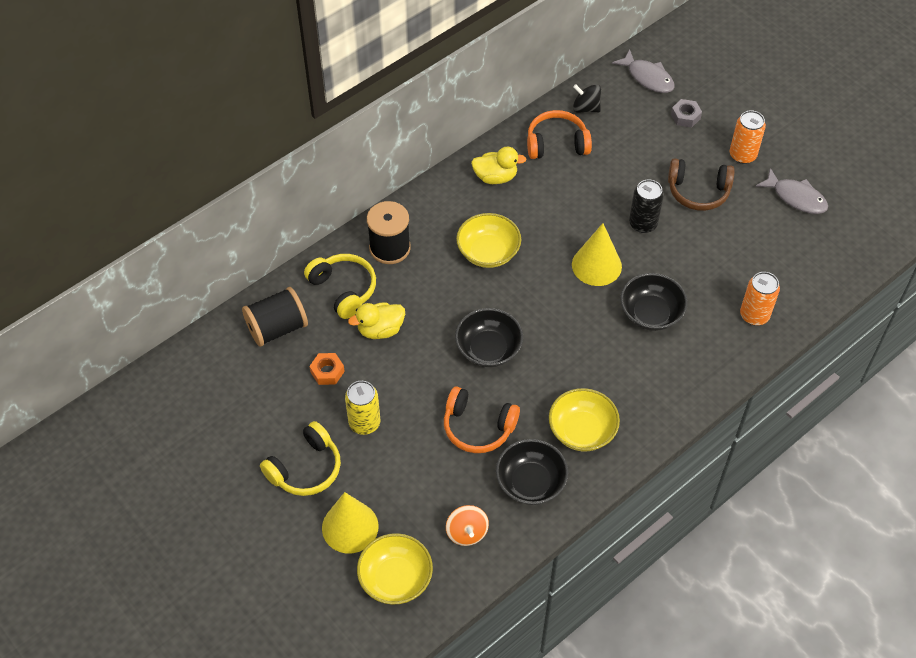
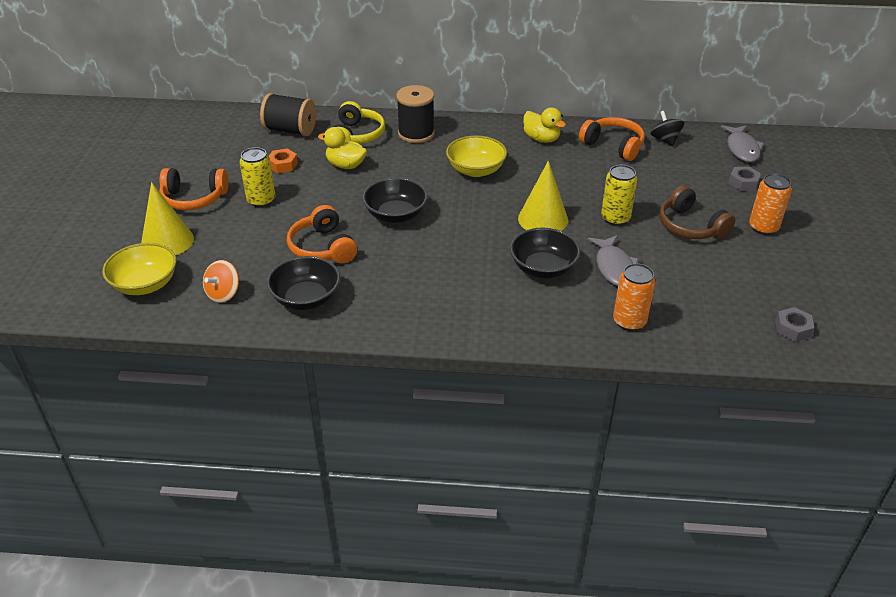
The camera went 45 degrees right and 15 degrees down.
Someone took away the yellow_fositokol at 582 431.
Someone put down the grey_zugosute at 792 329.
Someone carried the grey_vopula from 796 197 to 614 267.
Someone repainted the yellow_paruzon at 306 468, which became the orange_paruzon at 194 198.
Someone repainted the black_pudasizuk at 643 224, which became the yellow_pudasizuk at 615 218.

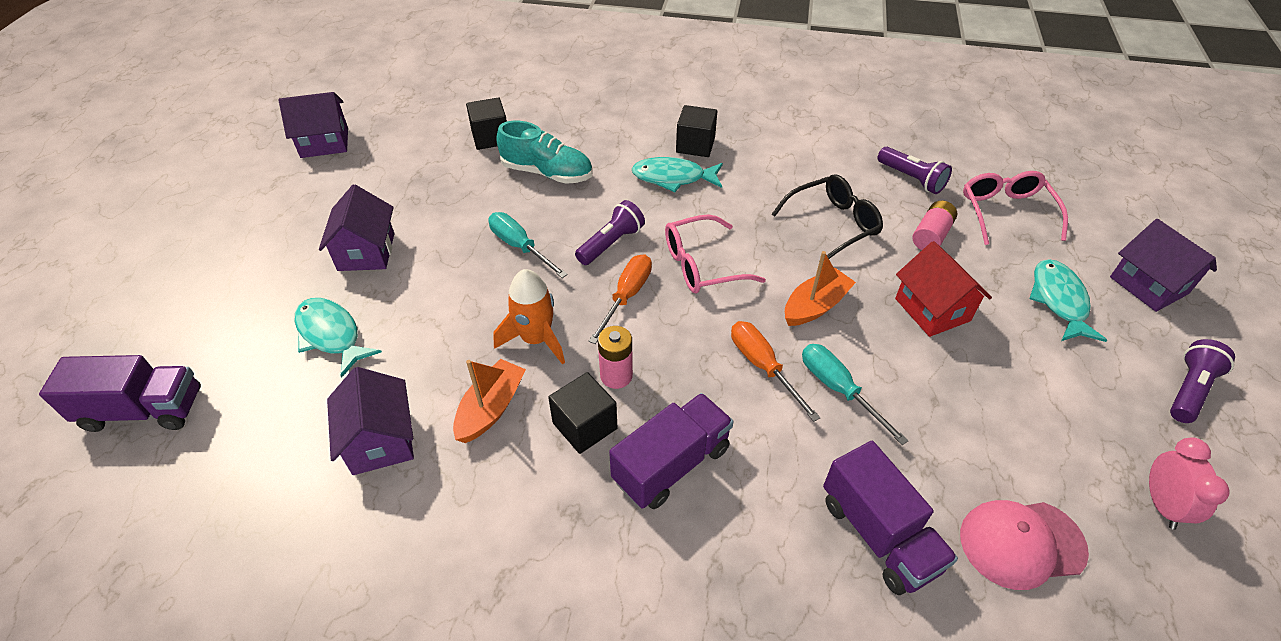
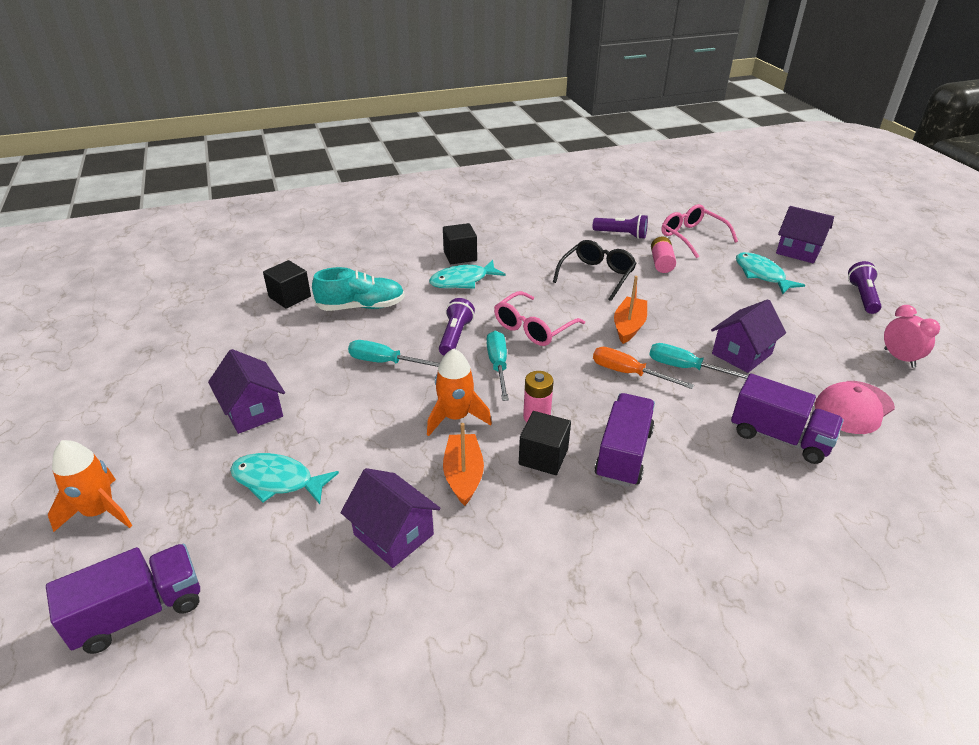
The camera went 30 degrees left and 10 degrees down.
Someone took away the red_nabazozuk at 932 310.
Someone put down the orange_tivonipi at 100 511.
Someone carried the purple_nabazozuk from 324 143 to 741 354.
Someone repainted the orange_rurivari at 626 296, which became the turquoise_rurivari at 498 365.

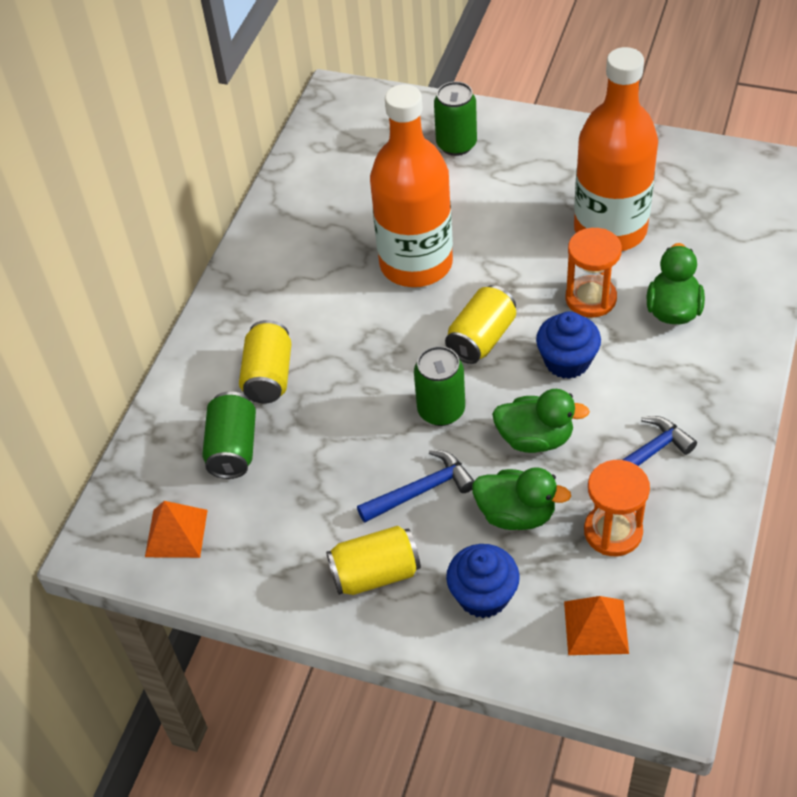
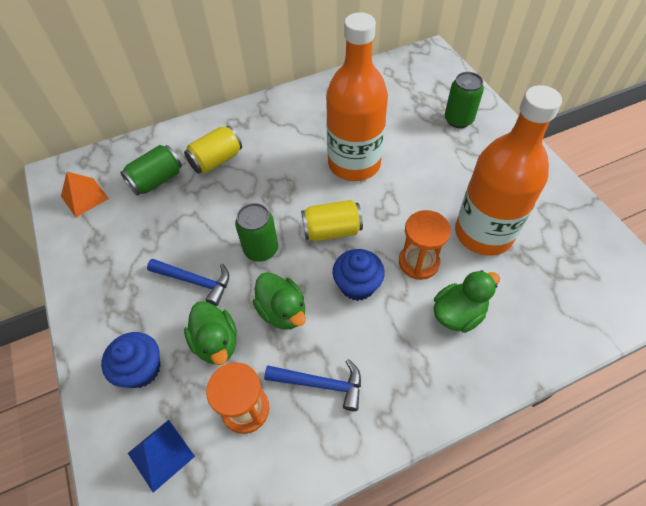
The camera went 45 degrees right and 5 degrees up.
Someone took away the yellow_pudasizuk at 375 574.
Someone repainted the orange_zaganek at 596 627, which became the blue_zaganek at 161 454.

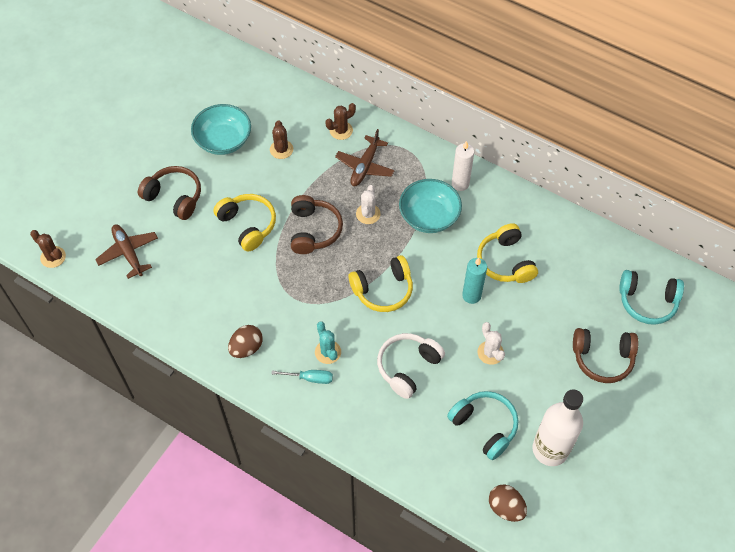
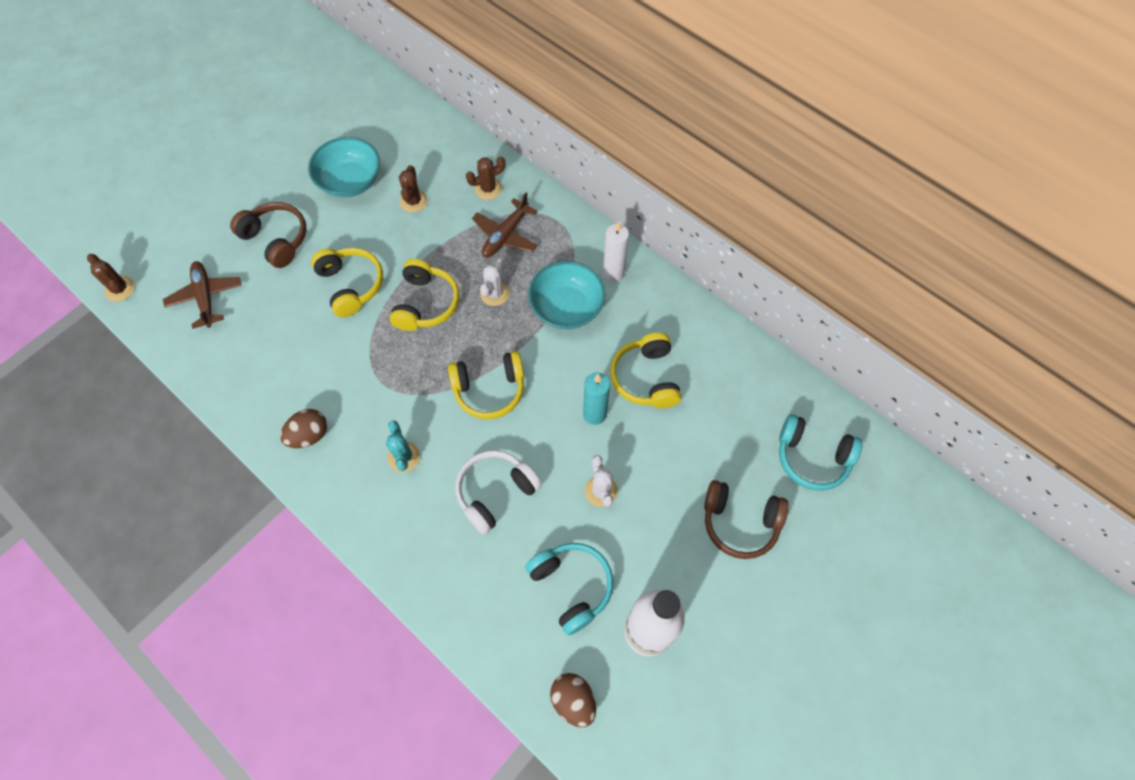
The camera went 10 degrees right and 5 degrees up.
Someone took away the turquoise_rurivari at 310 378.
Someone repainted the brown_paruzon at 314 230, which became the yellow_paruzon at 426 303.

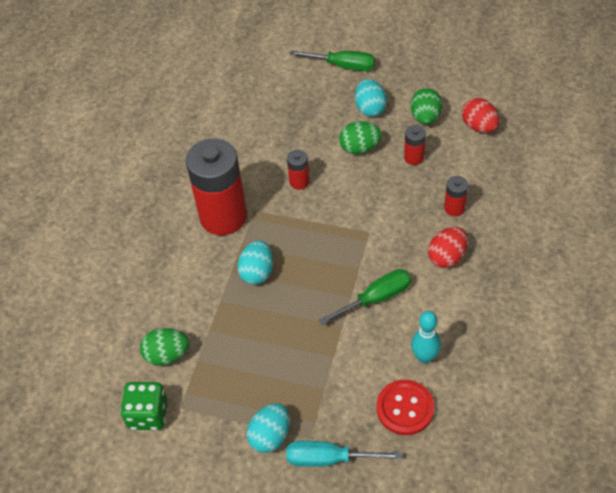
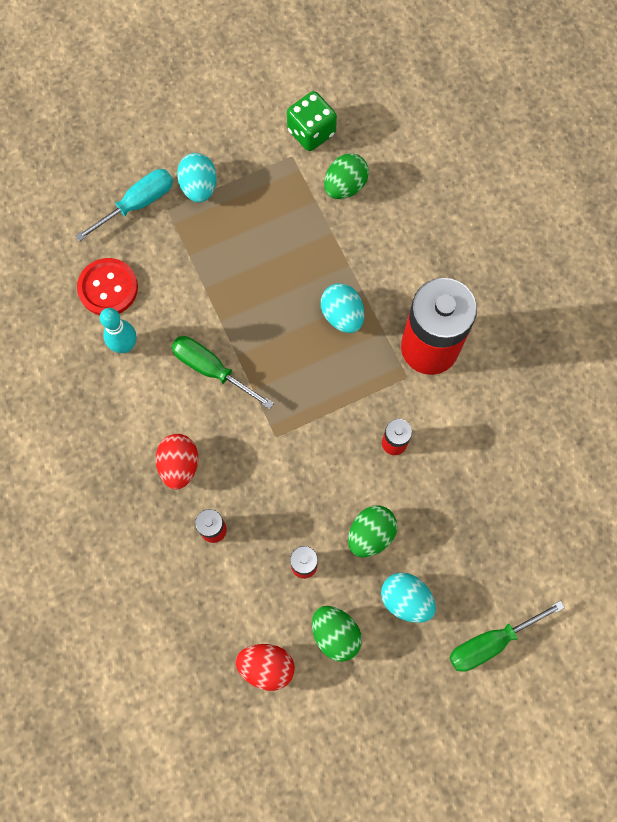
The camera went 135 degrees right and 20 degrees up.
Someone rotated the green_rurivari at 375 299 by 105 degrees clockwise.

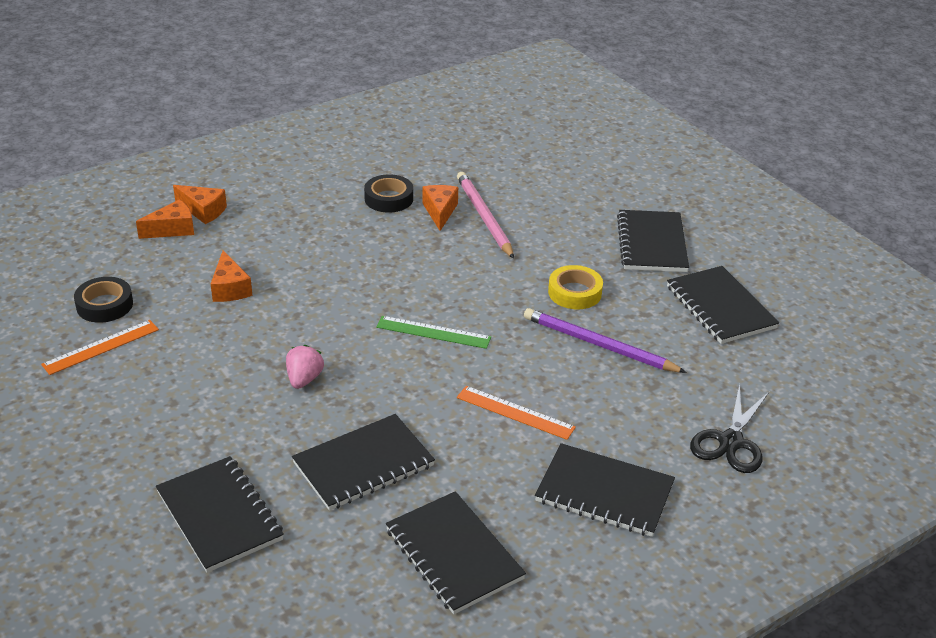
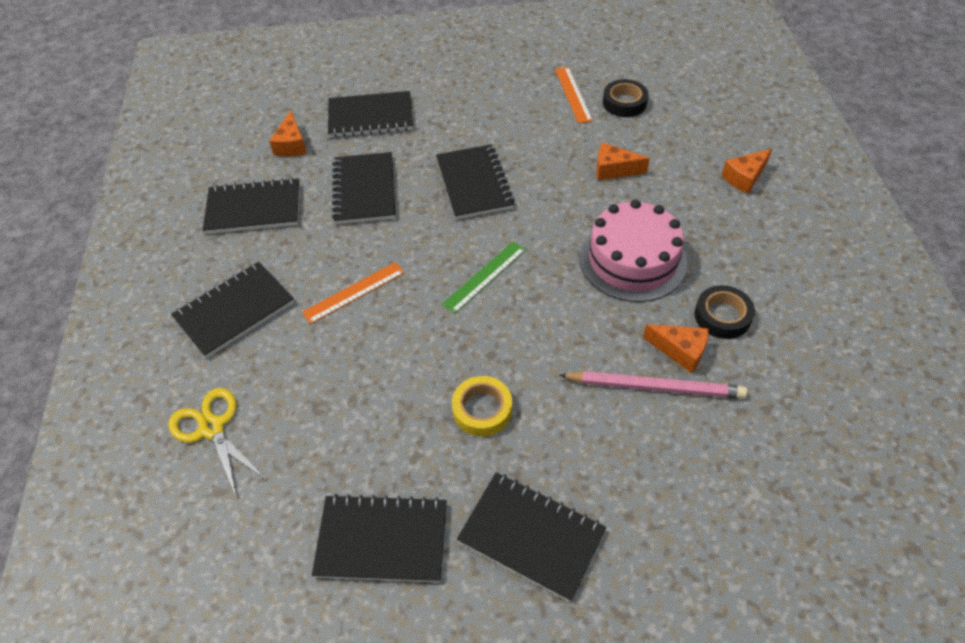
The camera went 120 degrees right and 15 degrees up.
Someone took away the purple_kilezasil at 599 345.
Someone put down the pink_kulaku at 632 260.
Someone carried the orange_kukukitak from 173 229 to 291 145.
Someone swapped the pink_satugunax at 304 379 for the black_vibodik at 474 184.
Someone repainted the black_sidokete at 730 441, which became the yellow_sidokete at 212 428.

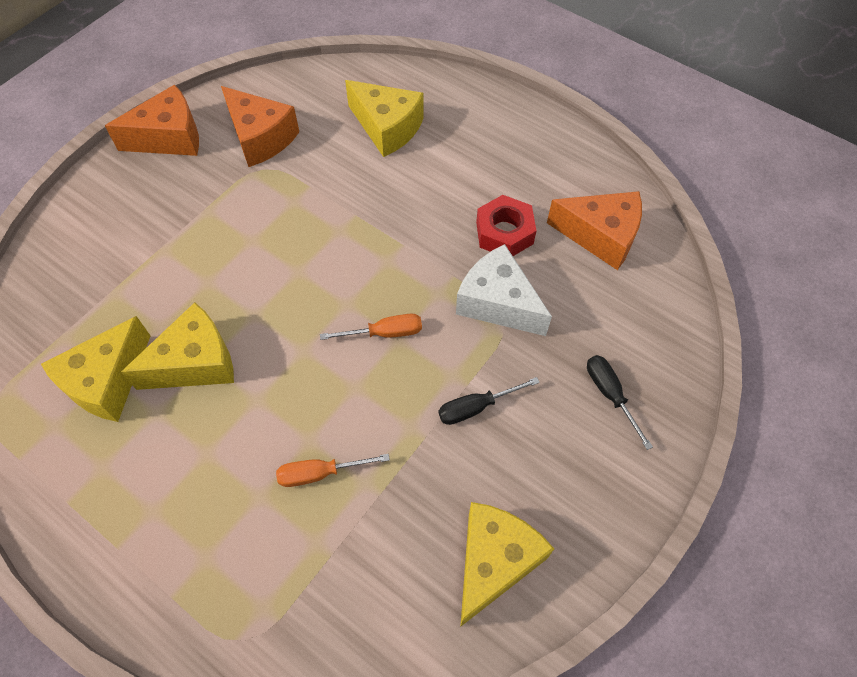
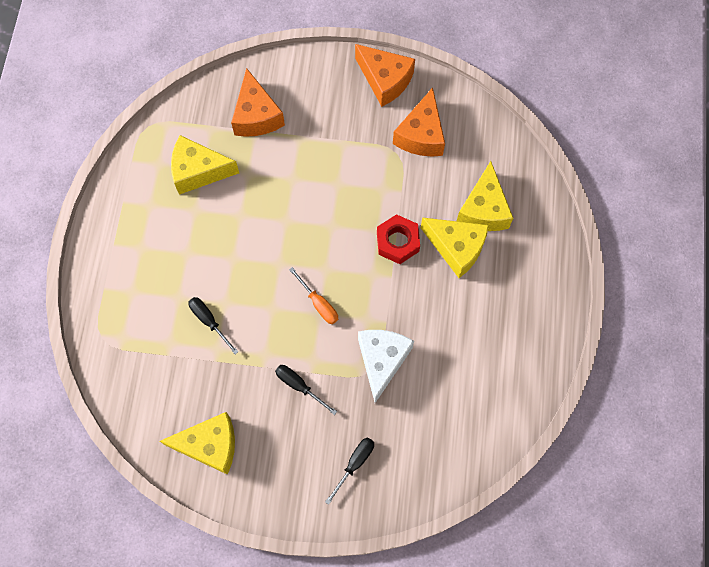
The camera went 60 degrees right and 10 degrees up.
Someone carried the yellow_kukukitak from 195 363 to 456 248.
Someone carried the red_zugosute from 504 233 to 397 242.
Someone carried the orange_kukukitak from 600 236 to 256 115.
Someone repainted the orange_rurivari at 320 473, which became the black_rurivari at 209 321.

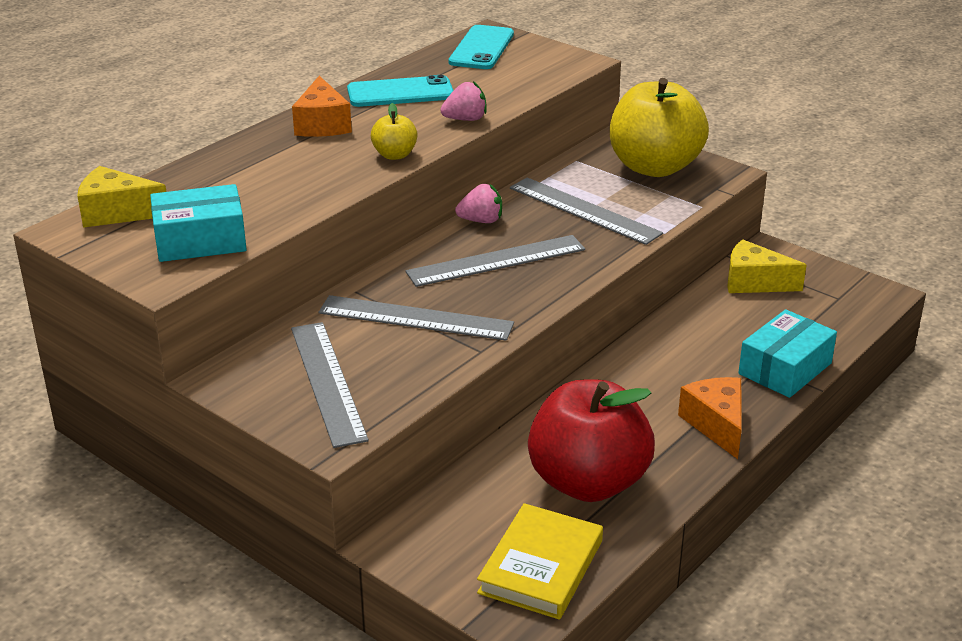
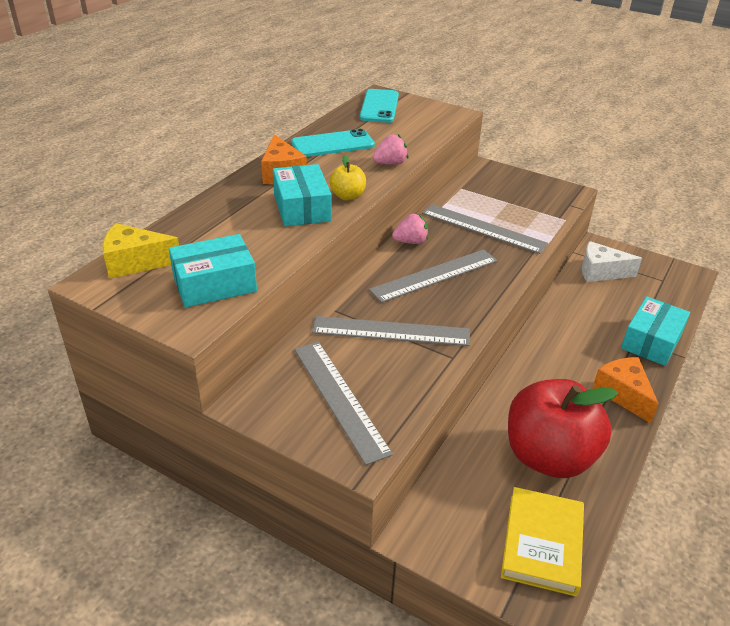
The camera went 10 degrees left and 5 degrees up.
Someone took away the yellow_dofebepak at 654 167.
Someone put down the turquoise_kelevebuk at 302 208.
Someone repainted the yellow_kukukitak at 754 282, which became the white_kukukitak at 600 272.

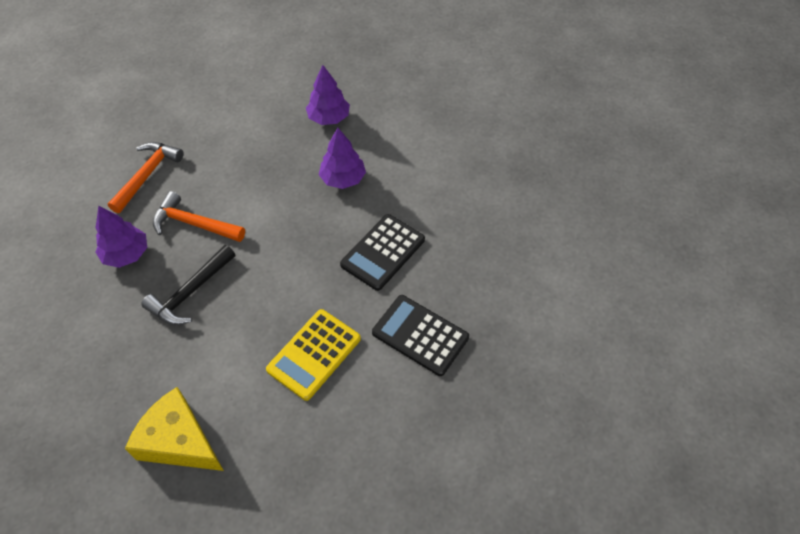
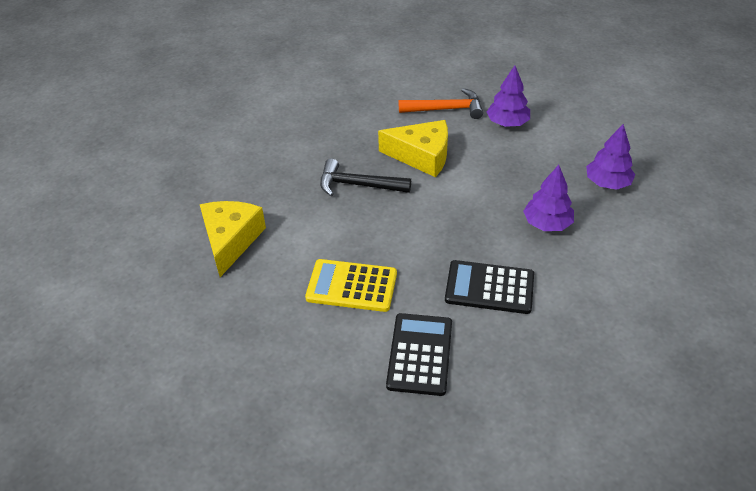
The camera went 65 degrees right and 10 degrees down.
Someone carried the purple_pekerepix from 126 254 to 507 123.
Someone swapped the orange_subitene at 194 224 for the yellow_kukukitak at 422 156.

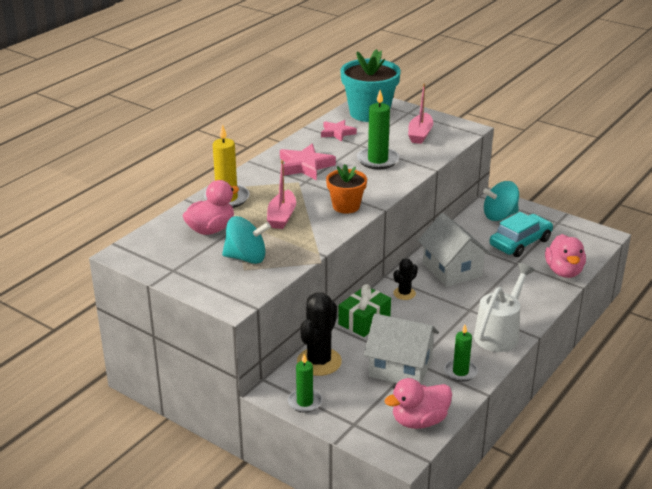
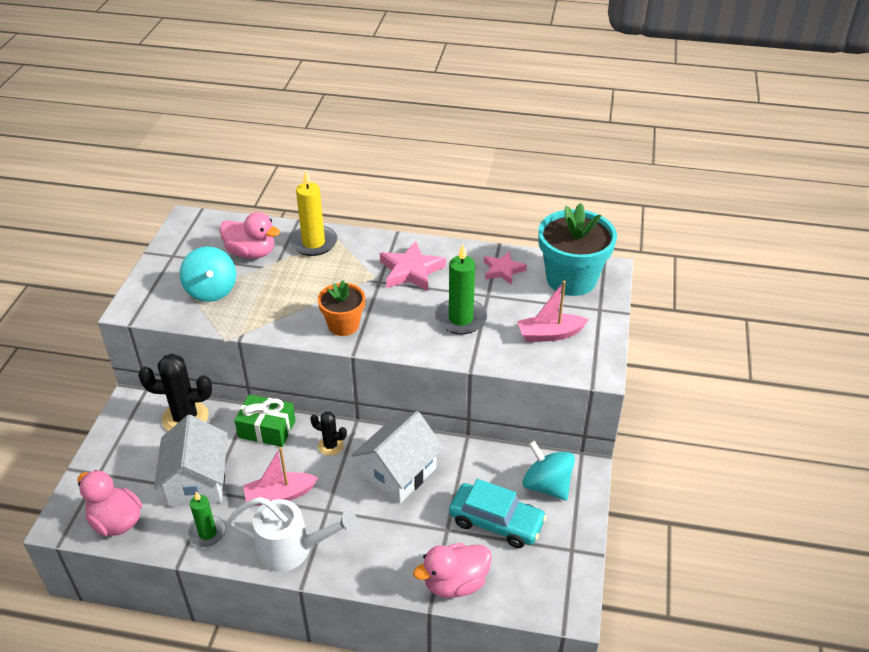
The camera went 65 degrees right and 10 degrees up.
Someone took away the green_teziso at 304 402.
Someone carried the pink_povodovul from 282 216 to 280 495.

